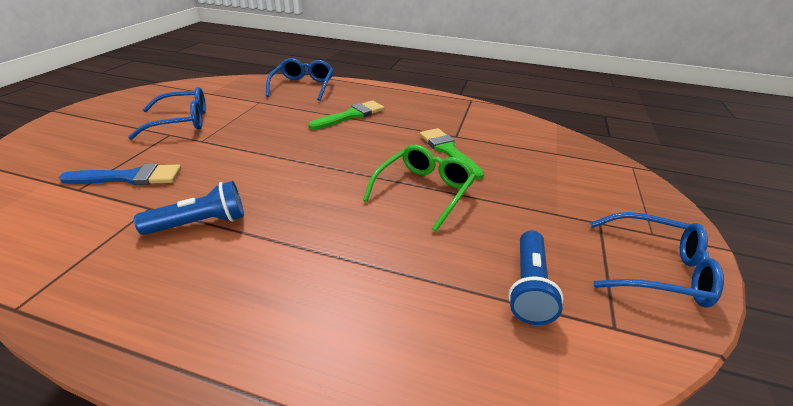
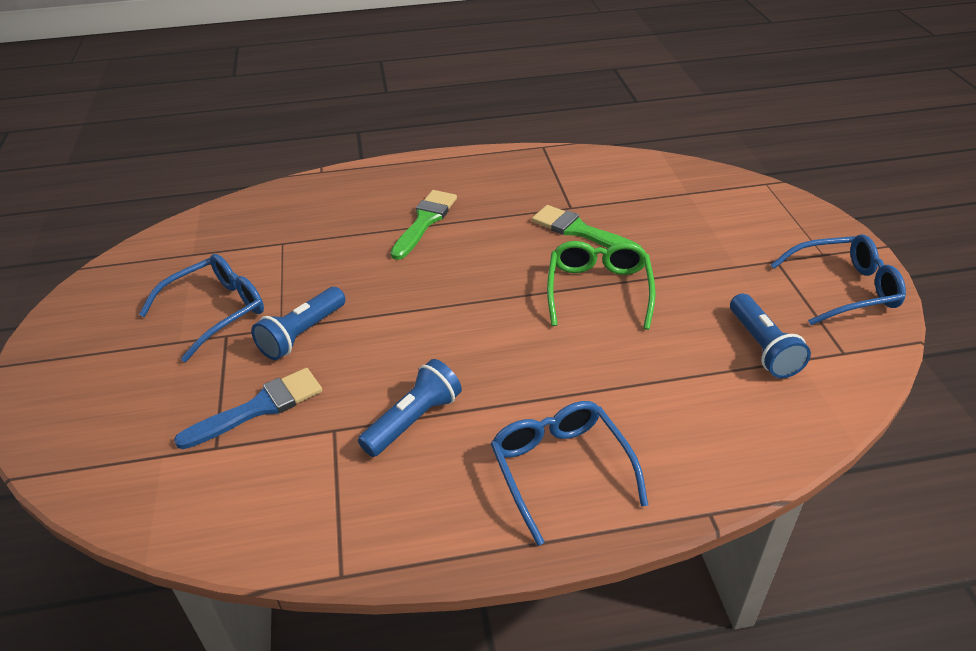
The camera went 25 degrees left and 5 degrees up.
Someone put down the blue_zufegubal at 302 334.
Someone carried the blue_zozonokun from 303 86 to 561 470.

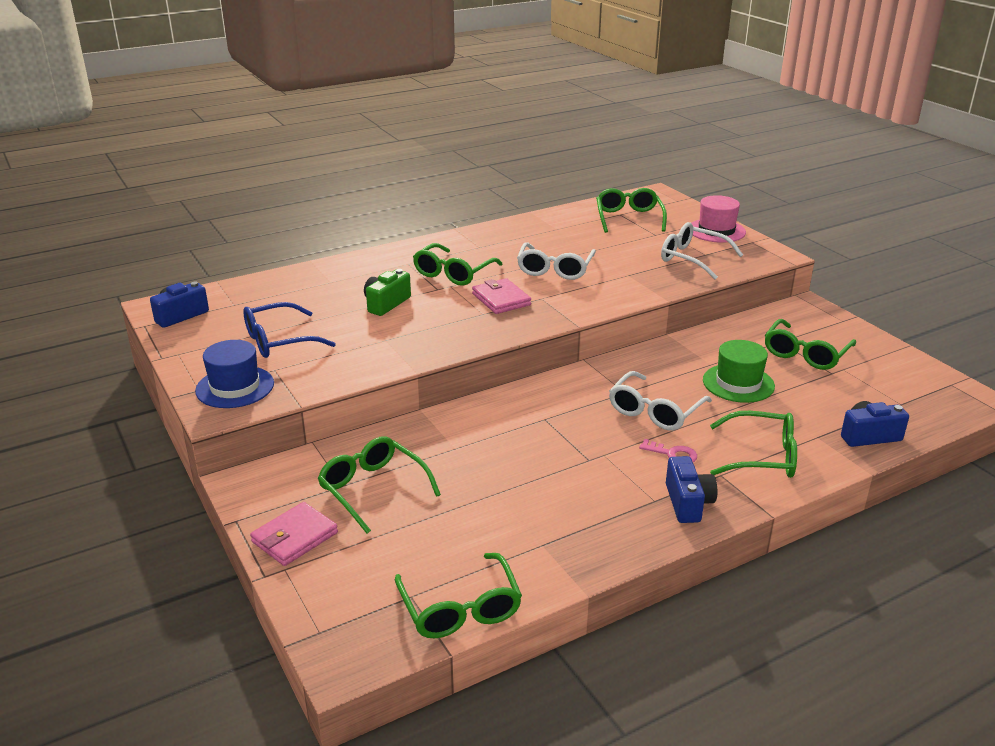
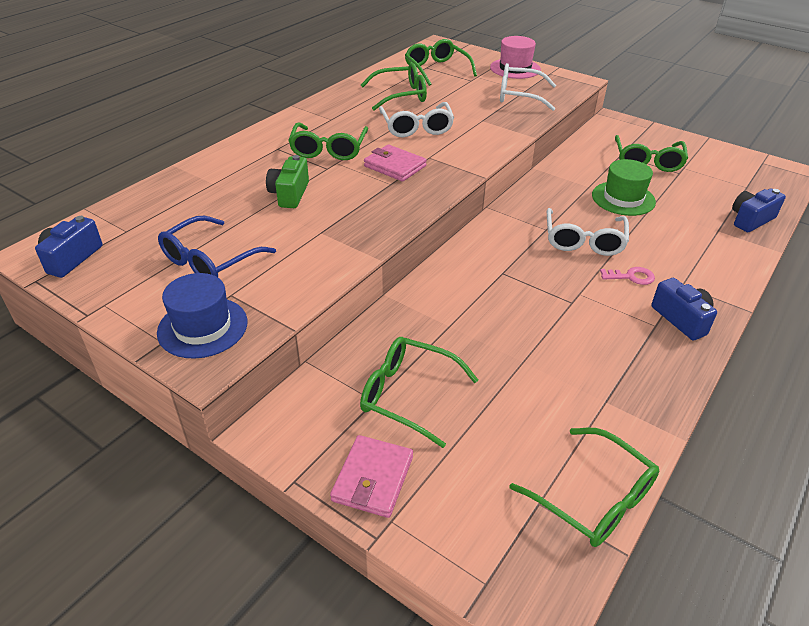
The camera went 25 degrees left and 10 degrees up.
Someone carried the green_zozonokun from 762 456 to 401 95.

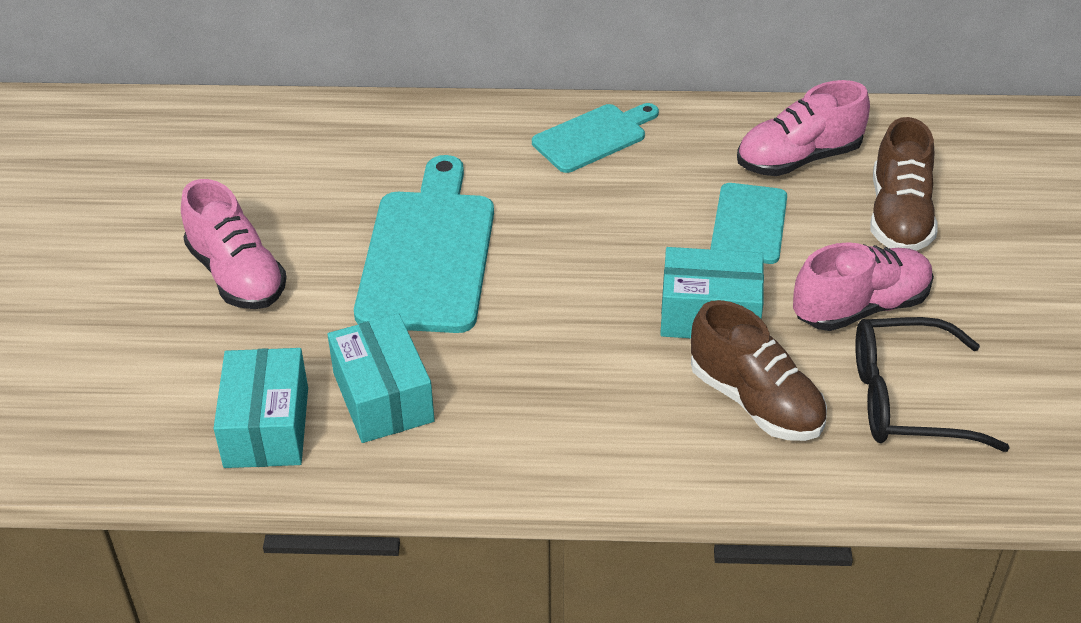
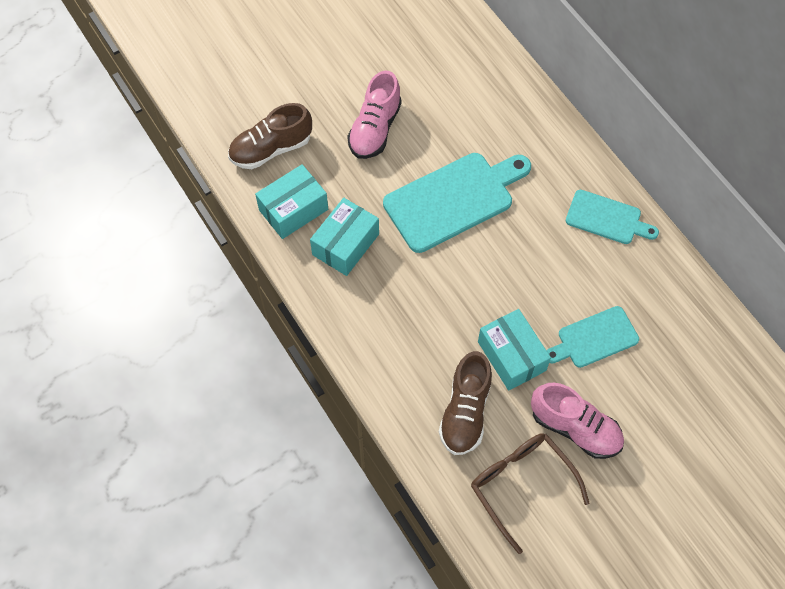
The camera went 55 degrees right and 20 degrees up.
Someone took away the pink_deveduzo at 798 159.
Someone carried the brown_deveduzo from 899 216 to 271 149.
Someone repainted the black_zozonokun at 906 399, which became the brown_zozonokun at 521 485.

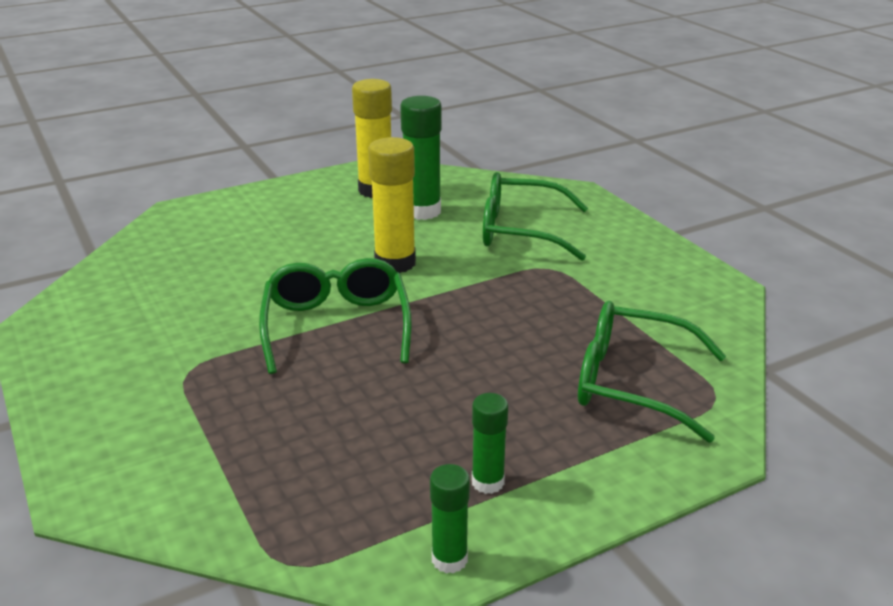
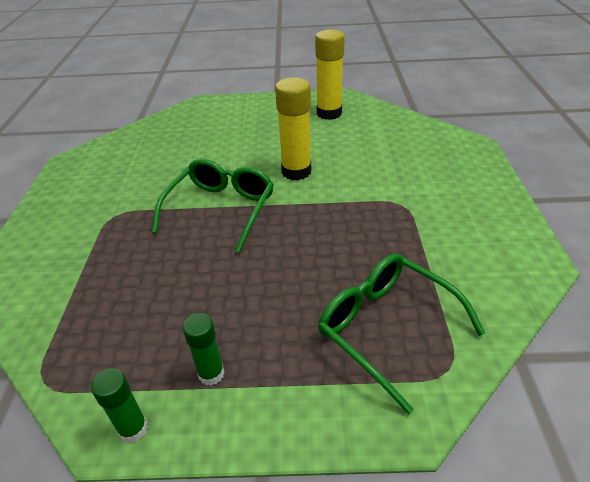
The camera went 30 degrees right and 10 degrees up.
Someone took away the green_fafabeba at 422 211.
Someone took away the green_zozonokun at 521 231.

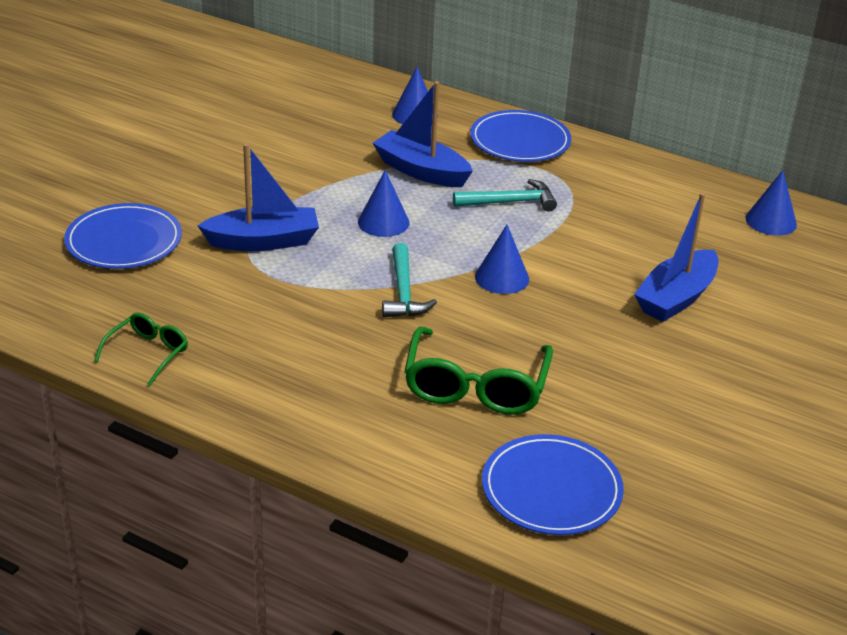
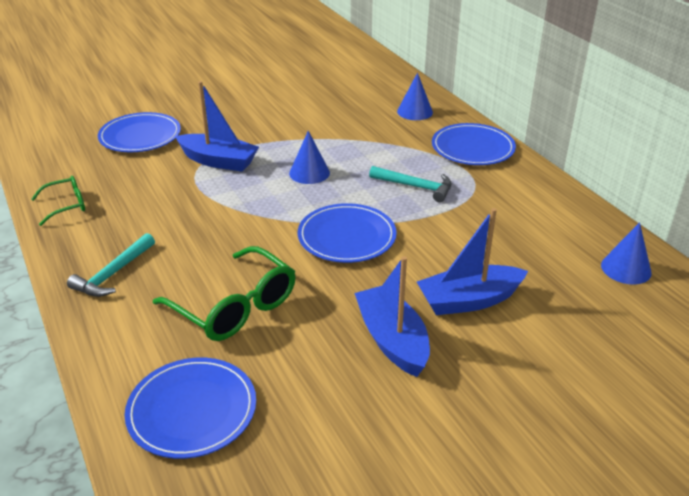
The camera went 35 degrees right and 0 degrees up.
Someone carried the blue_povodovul from 421 171 to 392 340.
Someone carried the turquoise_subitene from 403 292 to 113 273.
Someone swapped the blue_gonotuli at 502 277 for the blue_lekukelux at 347 237.
Someone rotated the green_zozonokun at 476 386 by 90 degrees counterclockwise.

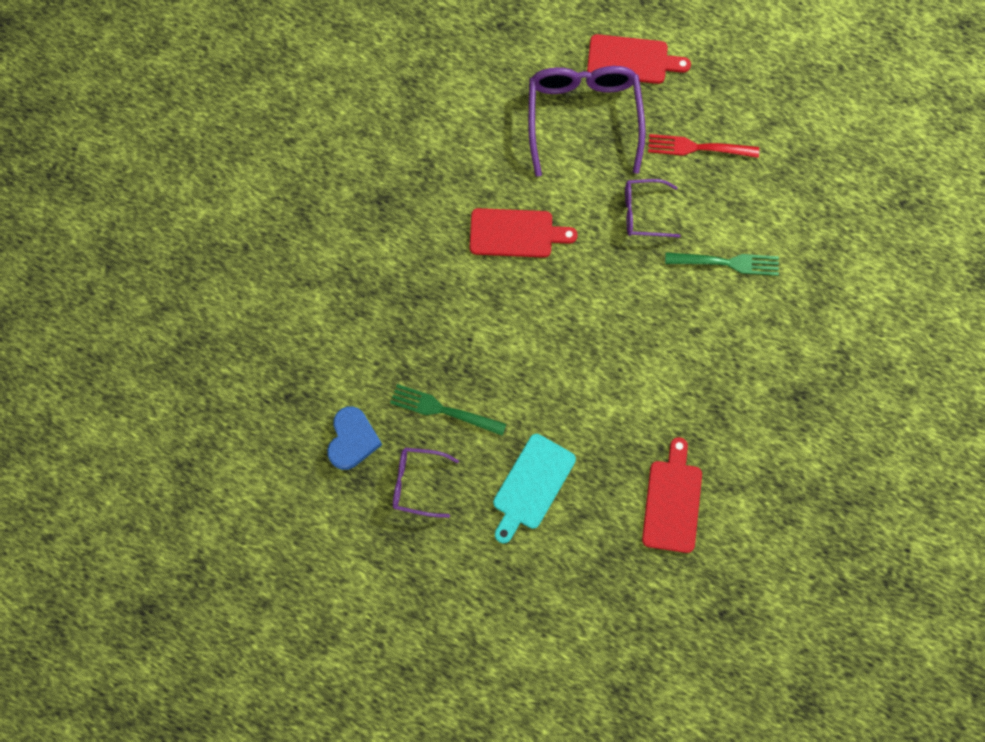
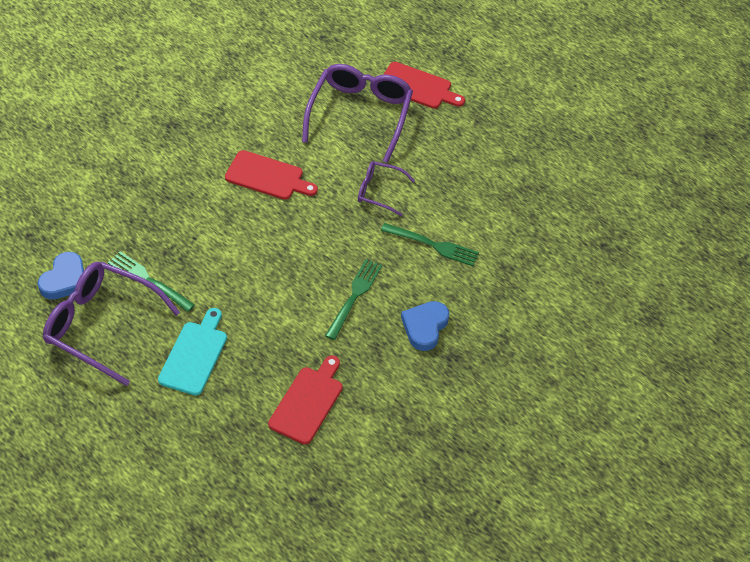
The camera went 15 degrees right and 20 degrees down.
Someone took away the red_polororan at 698 148.
Someone put down the green_polororan at 354 296.
Someone put down the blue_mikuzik at 425 327.
Someone rotated the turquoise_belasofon at 531 485 by 150 degrees clockwise.
Someone scaled the purple_zozonokun at 418 483 by 1.90.

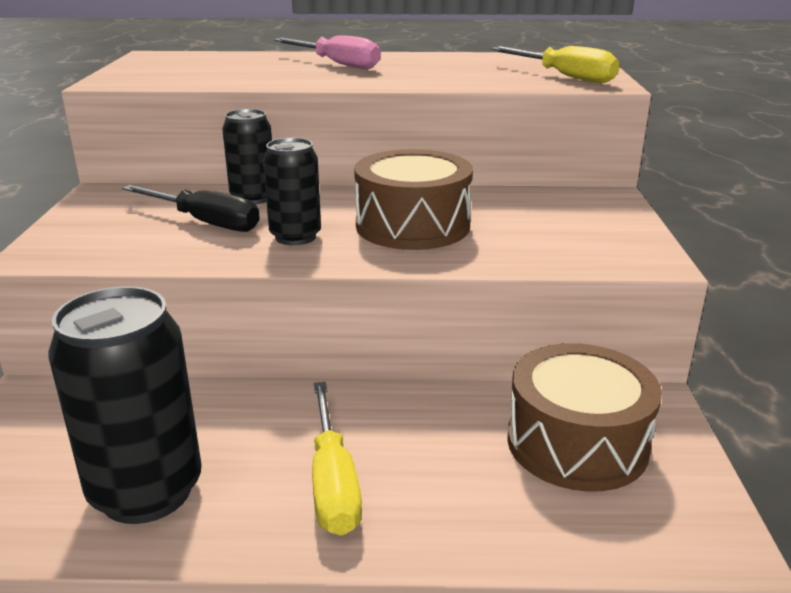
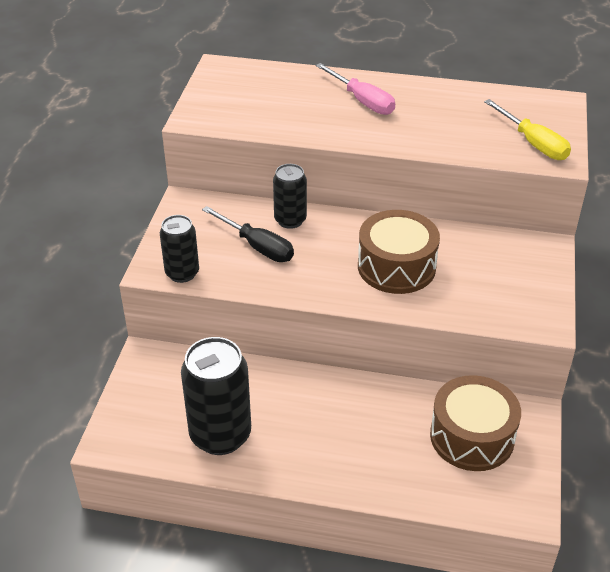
The camera went 10 degrees right and 15 degrees up.
Someone took away the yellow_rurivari at 333 482.
Someone carried the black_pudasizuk from 295 237 to 182 273.

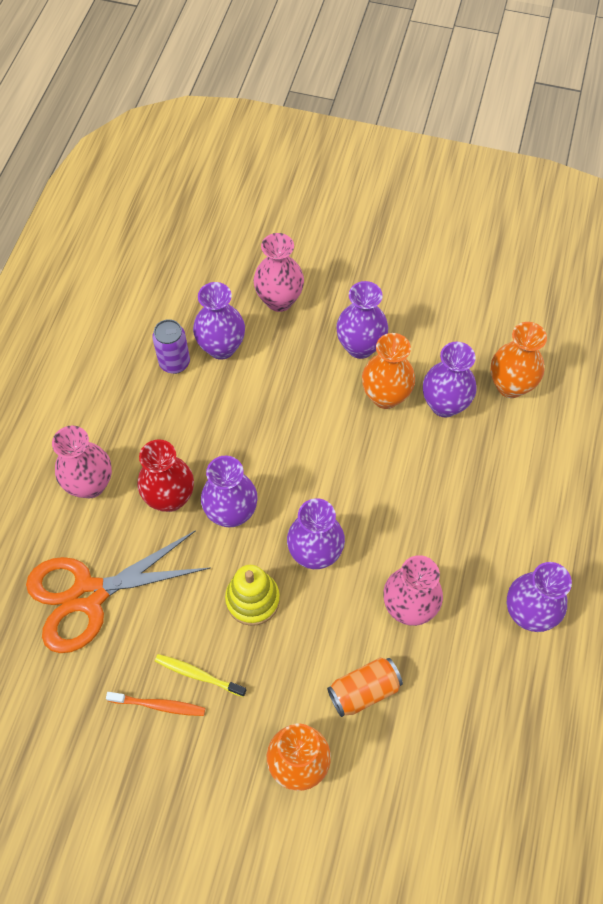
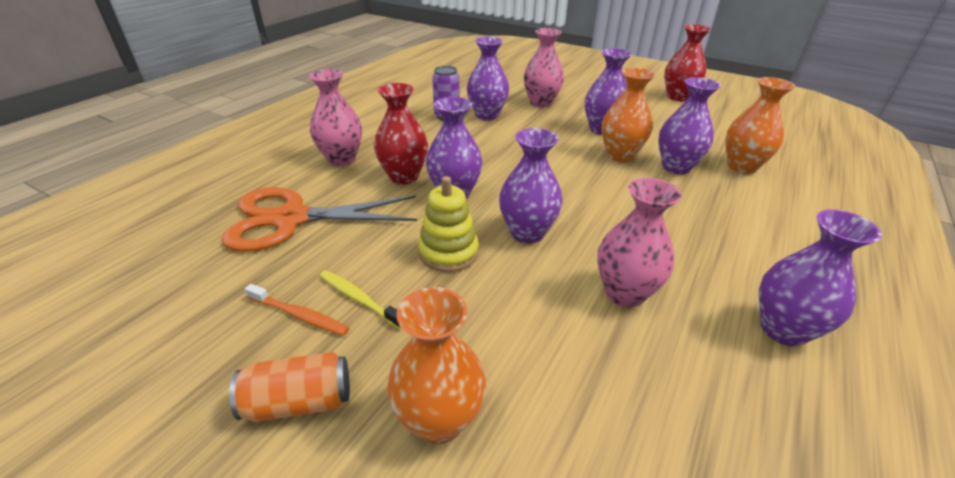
The camera went 15 degrees right and 25 degrees down.
Someone put down the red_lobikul at 678 97.
Someone carried the orange_pudasizuk from 364 690 to 299 402.

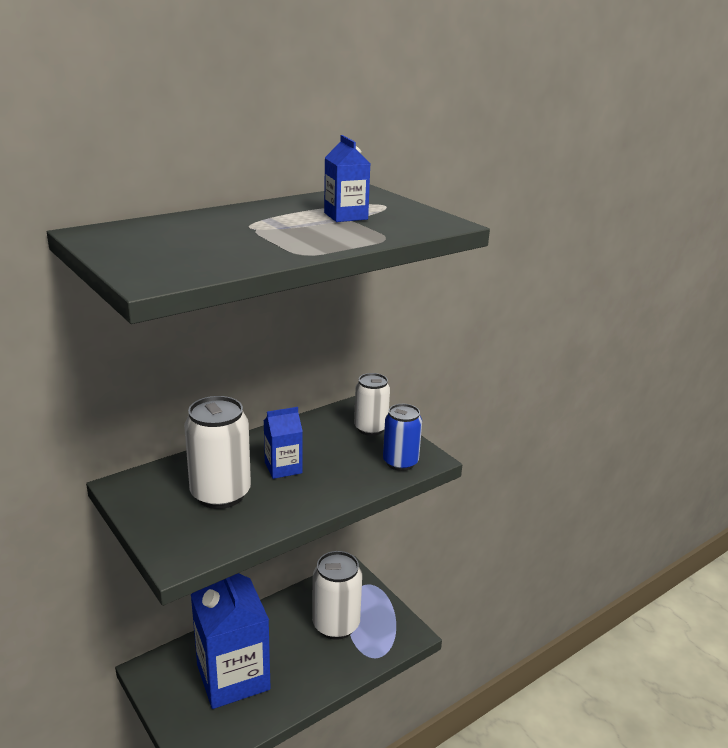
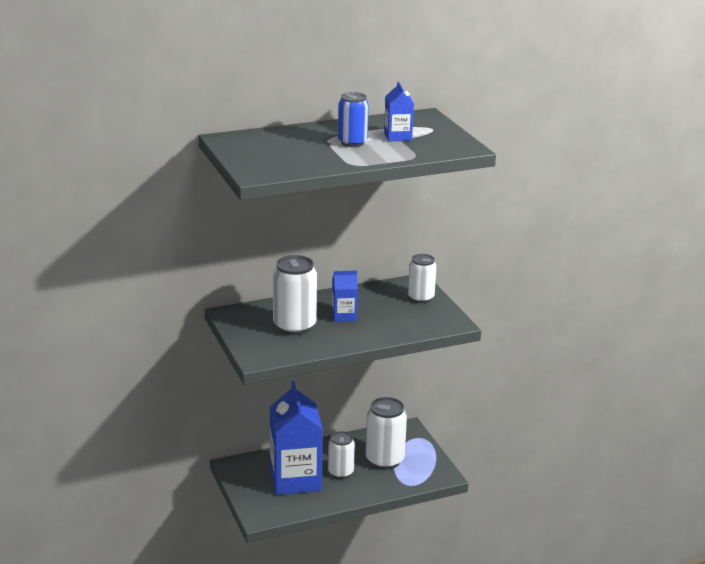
The camera went 15 degrees right and 0 degrees up.
Someone put down the white_pudasizuk at 340 472.
Someone carried the blue_pudasizuk from 400 462 to 352 142.

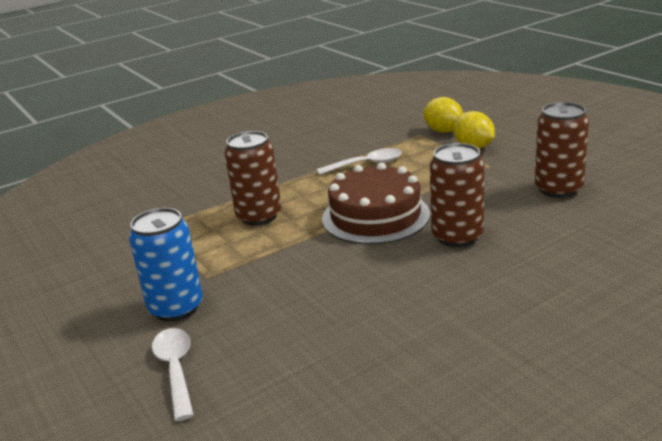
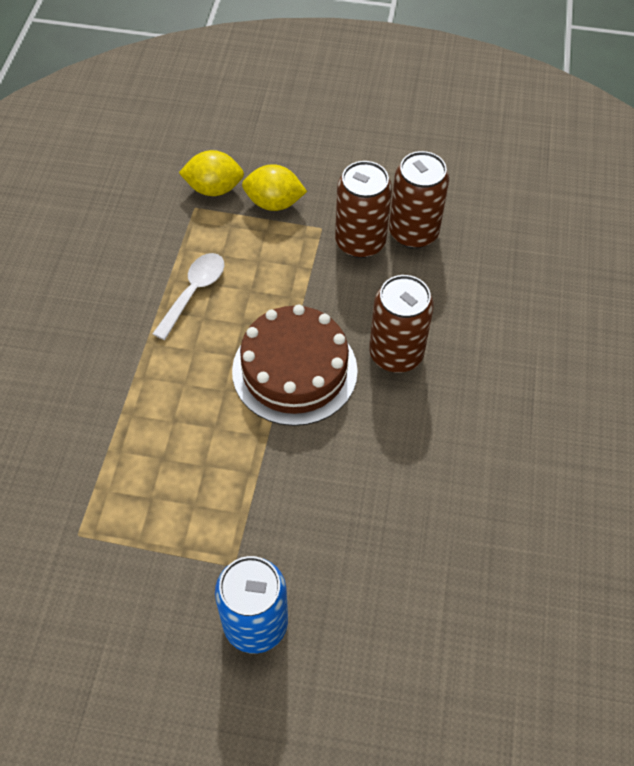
The camera went 50 degrees left and 30 degrees up.
Someone took away the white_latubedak at 175 369.
Someone carried the brown_pudasizuk from 259 216 to 360 242.

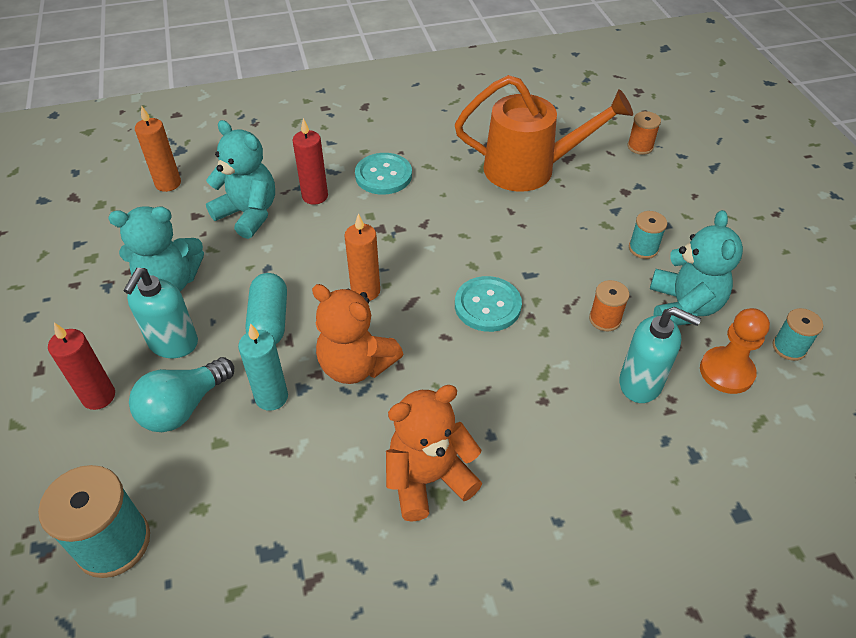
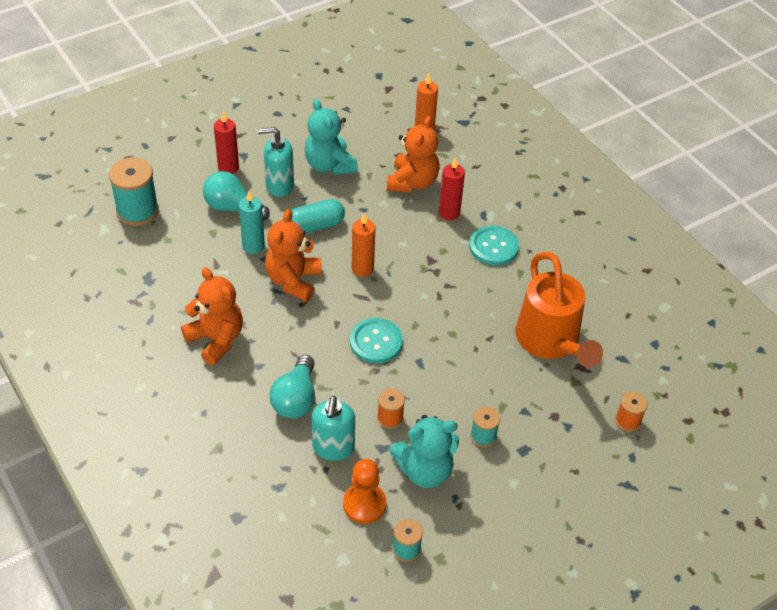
The camera went 70 degrees right and 0 degrees up.
Someone put down the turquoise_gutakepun at 296 399.
Someone repainted the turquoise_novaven at 248 214, which became the orange_novaven at 412 182.

